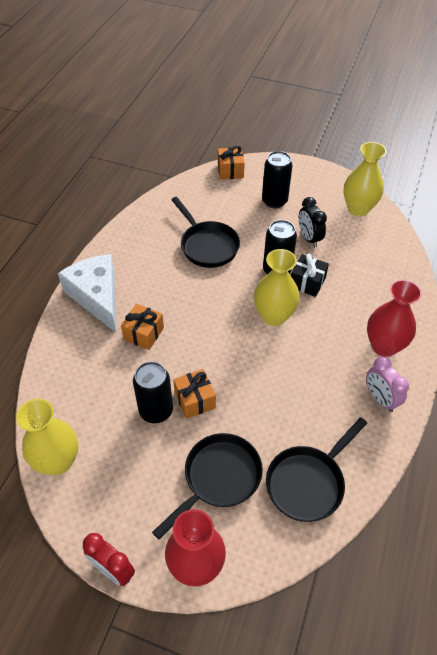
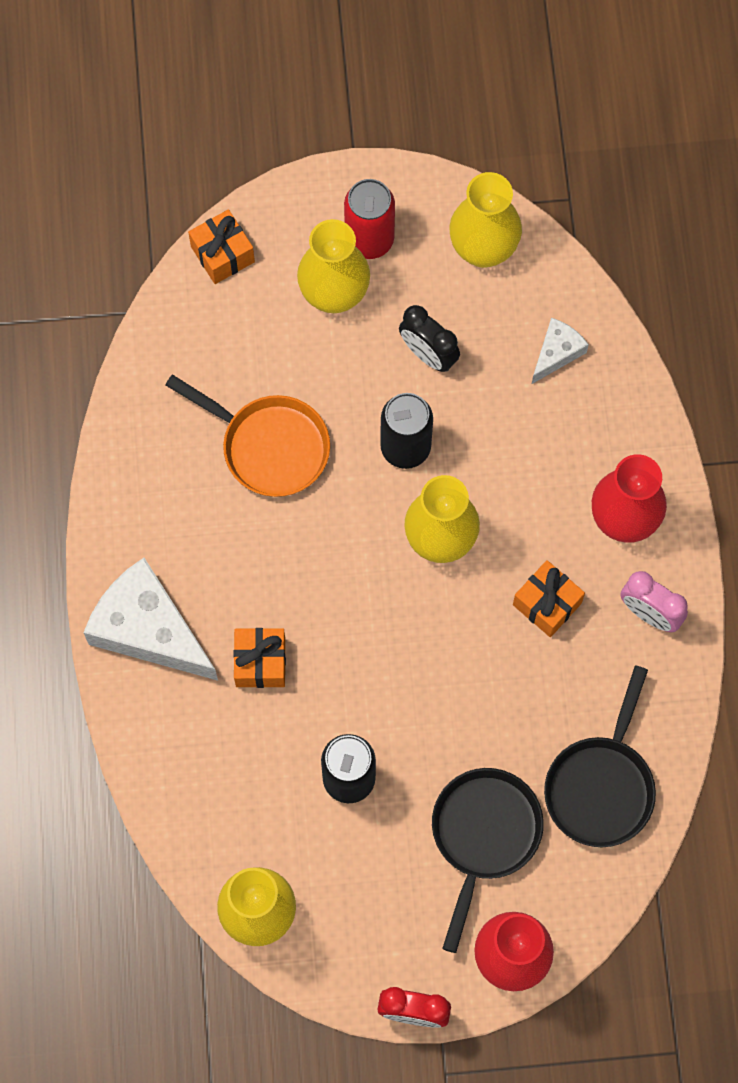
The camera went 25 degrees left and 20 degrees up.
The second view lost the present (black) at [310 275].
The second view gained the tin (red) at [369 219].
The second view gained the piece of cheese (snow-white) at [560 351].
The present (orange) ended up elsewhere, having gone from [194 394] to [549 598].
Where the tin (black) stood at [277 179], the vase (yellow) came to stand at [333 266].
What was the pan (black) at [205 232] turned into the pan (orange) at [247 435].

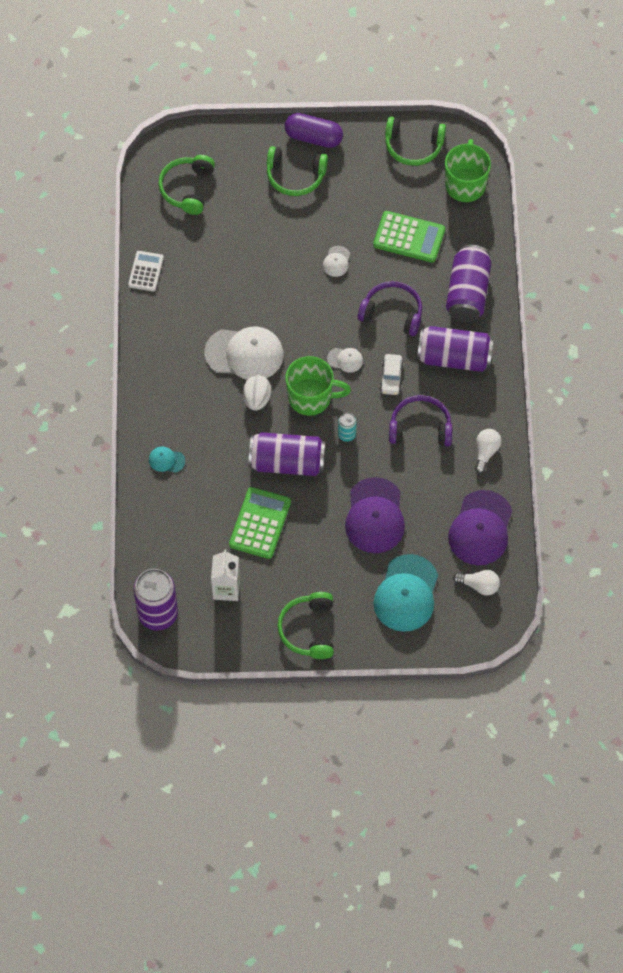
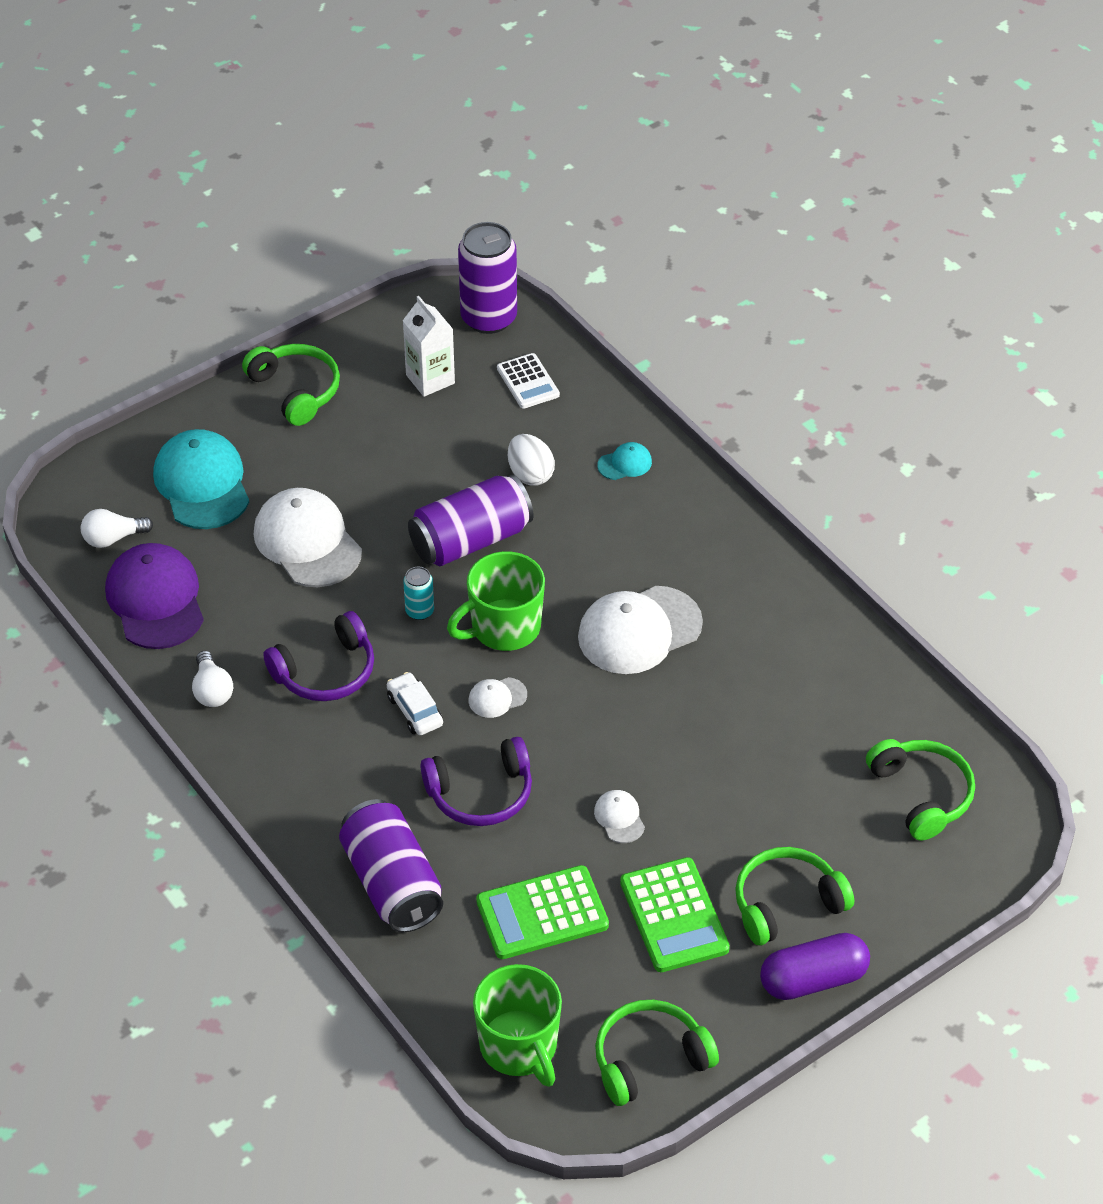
The camera went 145 degrees right and 15 degrees down.
The second view lost the tin (royal purple) at [455 349].
The pocket calculator (snow-white) ended up elsewhere, having gone from [146 271] to [528 381].
The pocket calculator (green) ended up elsewhere, having gone from [260 523] to [675 914].
The toy egg (snow-white) ended up elsewhere, having gone from [257 392] to [531 460].
What was the cap (royal purple) at [375 515] turned into the cap (snow-white) at [308 537].

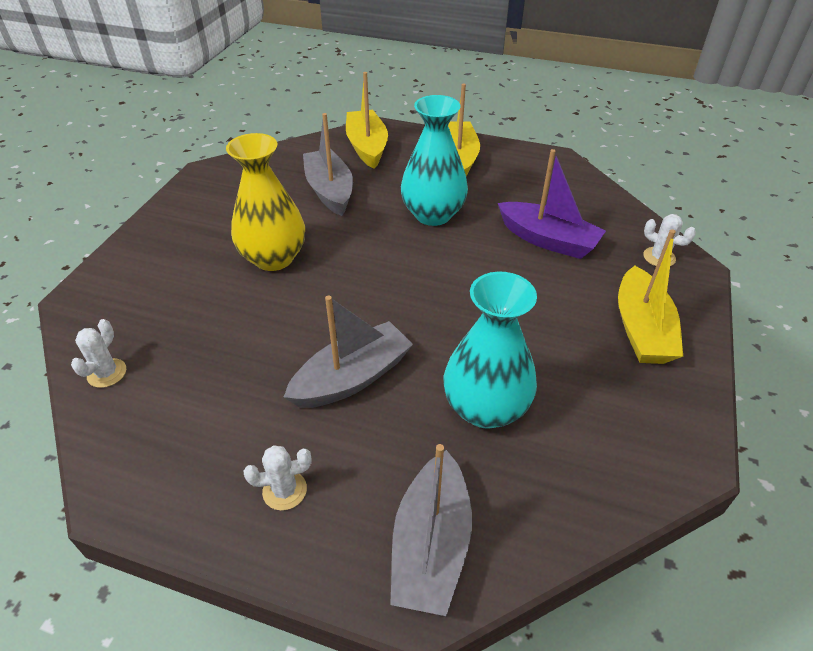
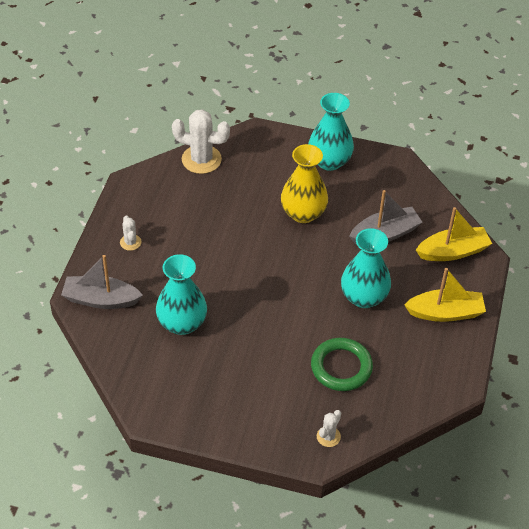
The camera went 85 degrees right and 5 degrees up.
The second view lost the boat (gray) at [348 351].
The second view lost the boat (yellow) at [650 296].
The second view gained the vase (turquoise) at [331 132].
Where the boat (royal purple) stood at [552 204], the ring (green) came to stand at [342 364].
The size of the saguaro cactus (snow-white) at [98 353] changed by a factor of 1.97.

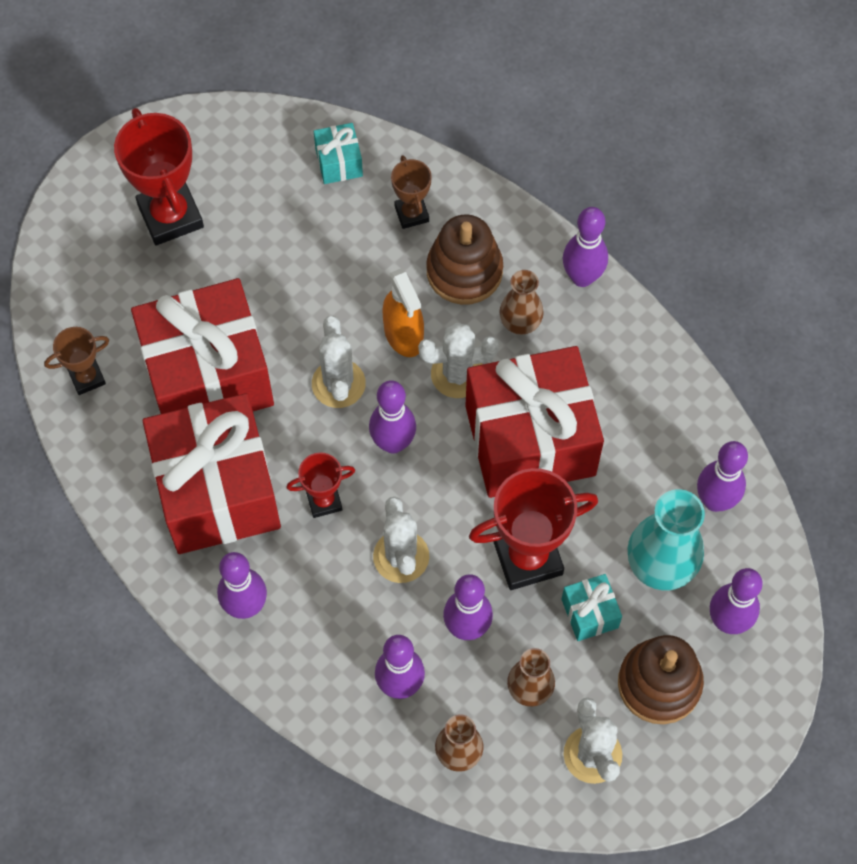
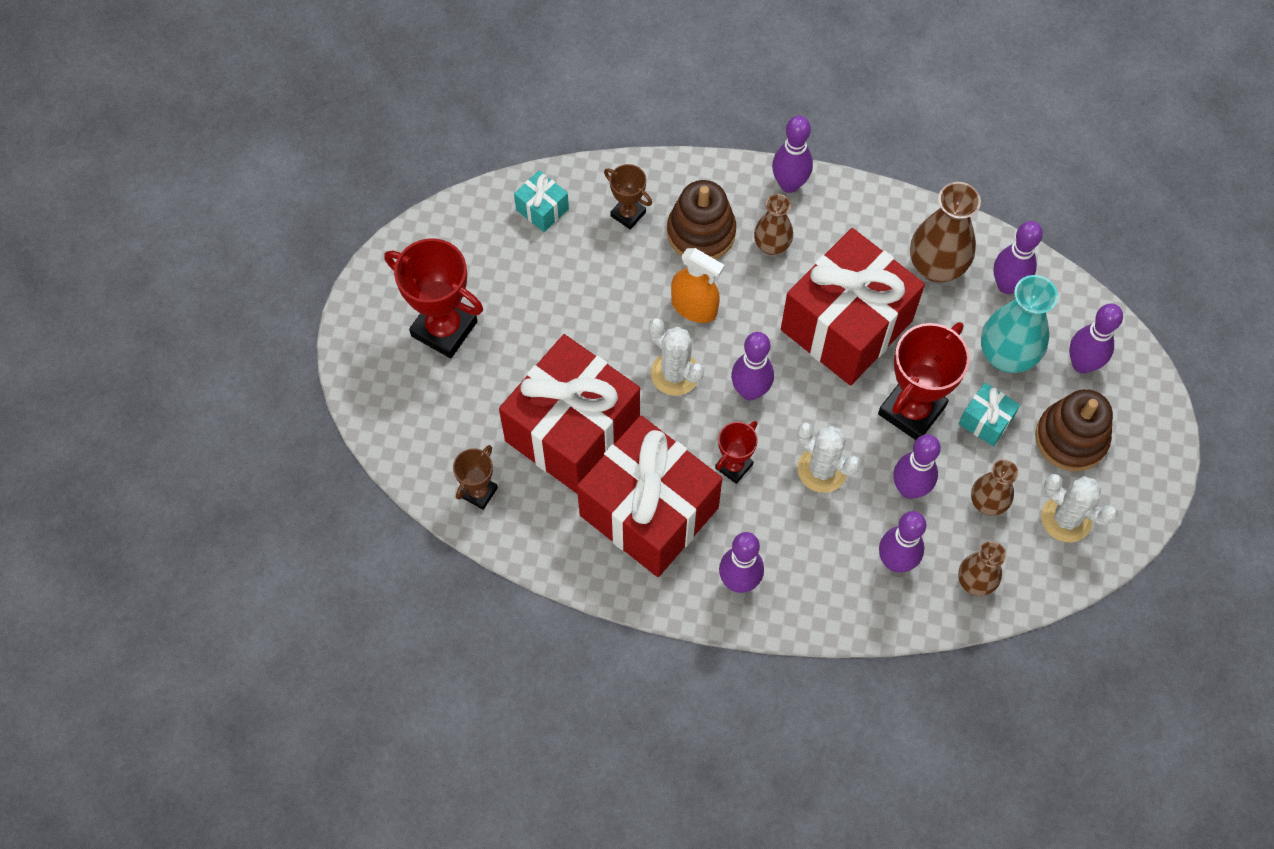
The camera went 35 degrees left and 0 degrees up.
The second view lost the saguaro cactus (snow-white) at [458 360].
The second view gained the vase (dark brown) at [945 232].

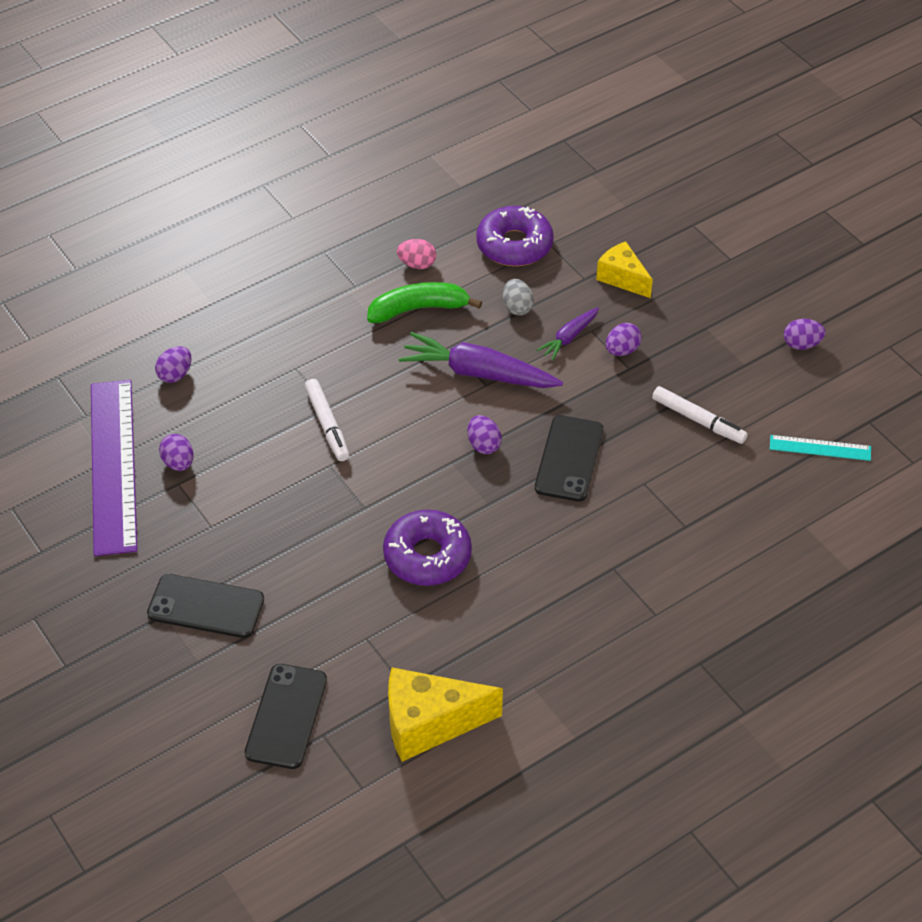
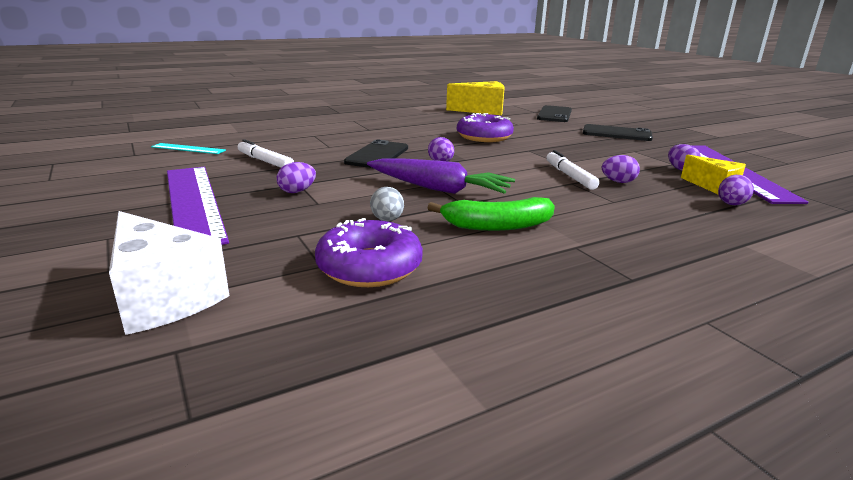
The camera went 175 degrees left and 25 degrees down.
The second view lost the toy egg (pink) at [416 254].
The second view lost the toy carrot (royal purple) at [568 333].
The second view gained the piece of cheese (snow-white) at [169 273].
The second view gained the measuring stick (royal purple) at [198 206].
The piece of cheese (yellow) ended up elsewhere, having gone from [624 269] to [713 175].
The toy egg (royal purple) ended up elsewhere, having gone from [804 334] to [621 169].

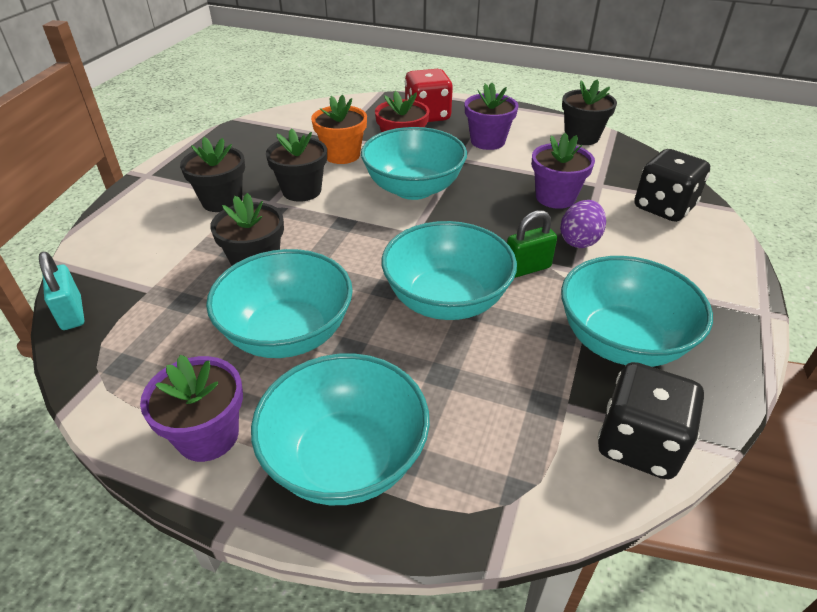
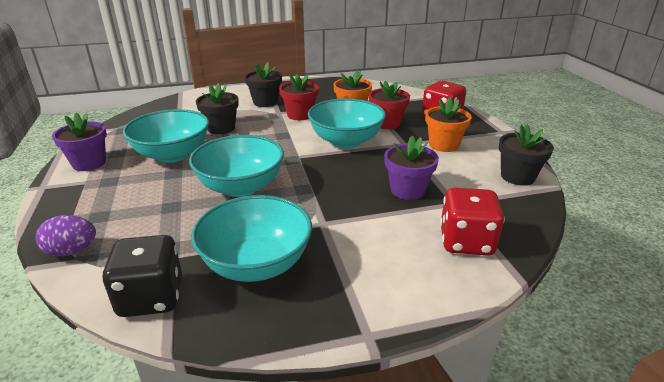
The camera went 55 degrees right and 10 degrees down.
The second view lost the lock (turquoise) at [61 291].
The second view lost the bowl (turquoise) at [340 429].
The second view lost the lock (green) at [532 244].
The toy egg (royal purple) ended up elsewhere, having gone from [583 224] to [66 236].
What was the flower pot (black) at [296 165] turned into the flower pot (red) at [299 97].
What was the flower pot (royal purple) at [492 116] turned into the flower pot (orange) at [448 124].
What was the game die (black) at [672 185] turned into the game die (red) at [472 221].

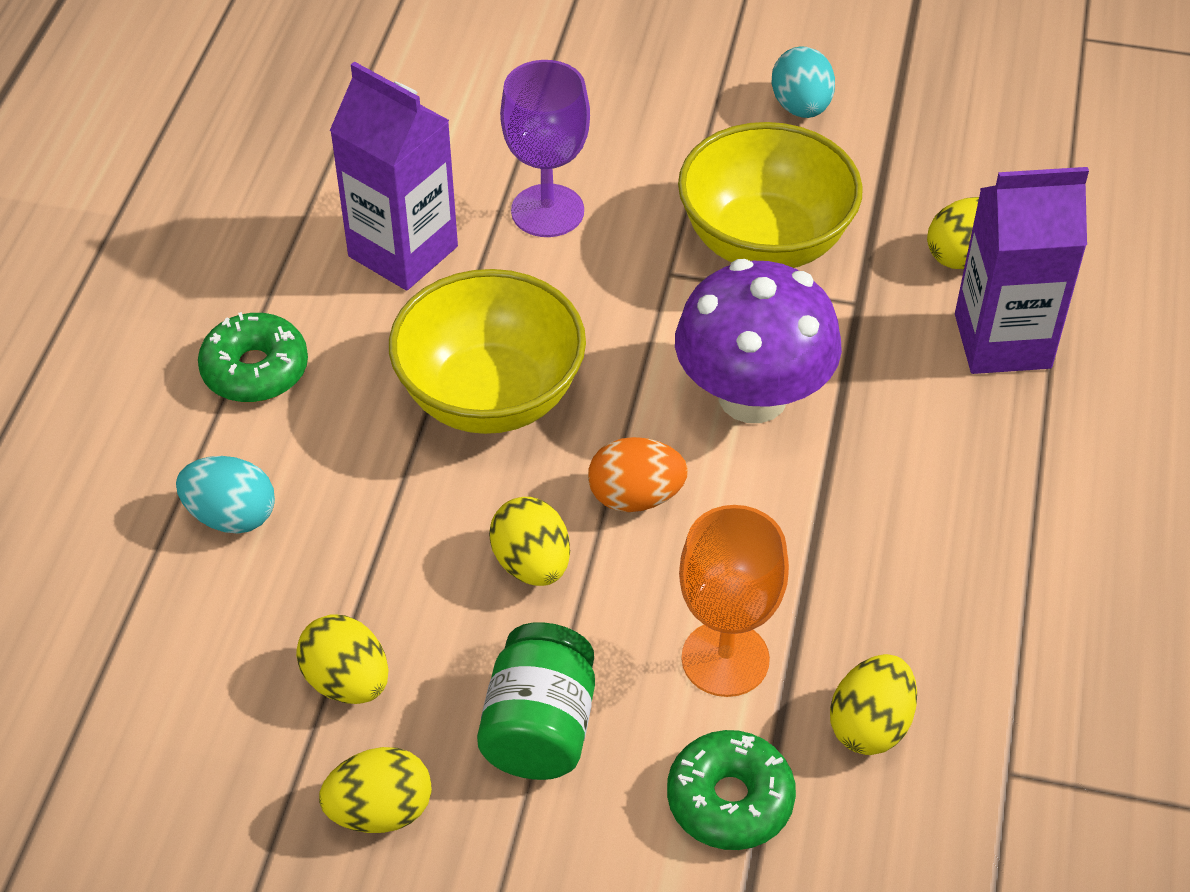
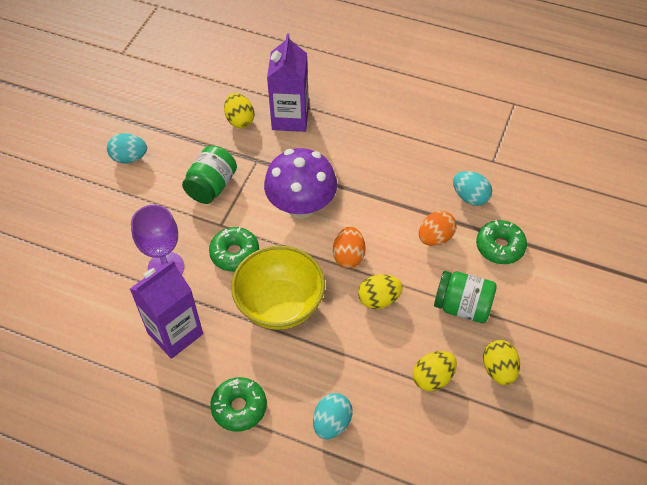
The camera went 80 degrees left and 5 degrees up.
The second view gained the doughnut (green) at [234 249].
Where the bowl (yellow) stood at [770 195], the preserve jar (green) came to stand at [209 175].
Where the goblet (orange) stood at [734 601], the toy egg (orange) came to stand at [438 228].
What was the toy egg (yellow) at [873 704] turned into the toy egg (turquoise) at [472 188].

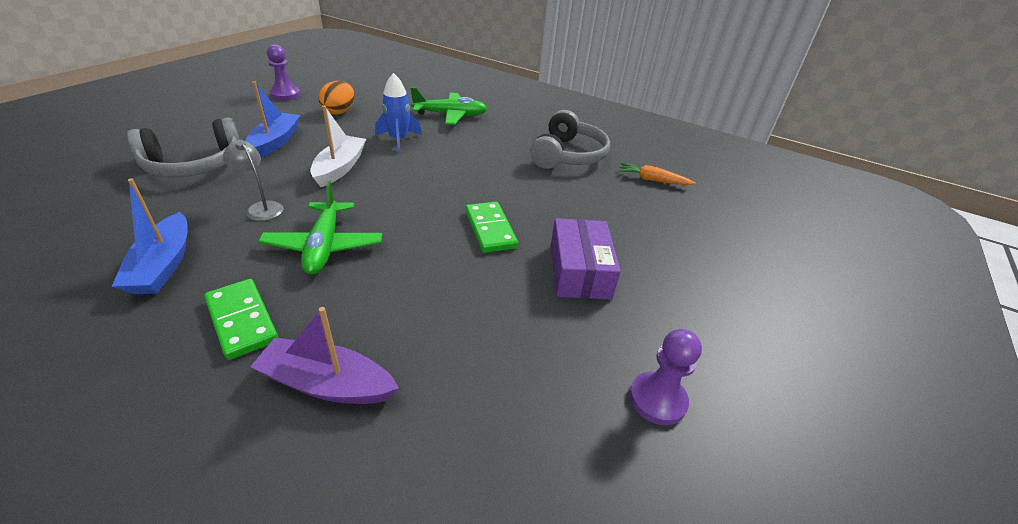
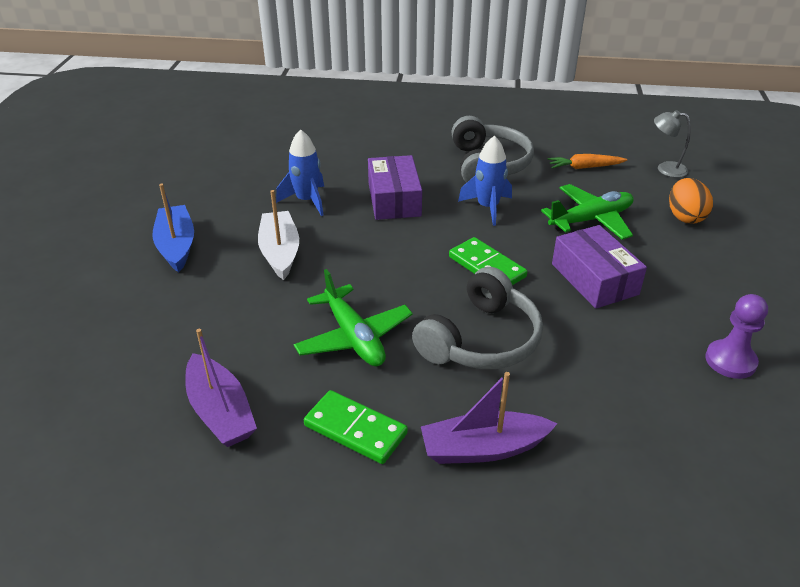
The camera went 20 degrees left and 0 degrees up.
The second view lost the chess pawn (royal purple) at [283 72].
The second view gained the package (royal purple) at [395 187].
The second view gained the toy rocket (royal blue) at [485 181].
The over-ear headphones (gray) ended up elsewhere, having gone from [183 147] to [477 318].
The reading lamp (gray) ended up elsewhere, having gone from [253 180] to [672 144].
The toy egg (orange) ended up elsewhere, having gone from [336 98] to [691 201].
The aeroplane (green) ended up elsewhere, having gone from [448 106] to [587 212].
What was the boat (royal blue) at [150 236] turned into the boat (royal purple) at [221 388].

